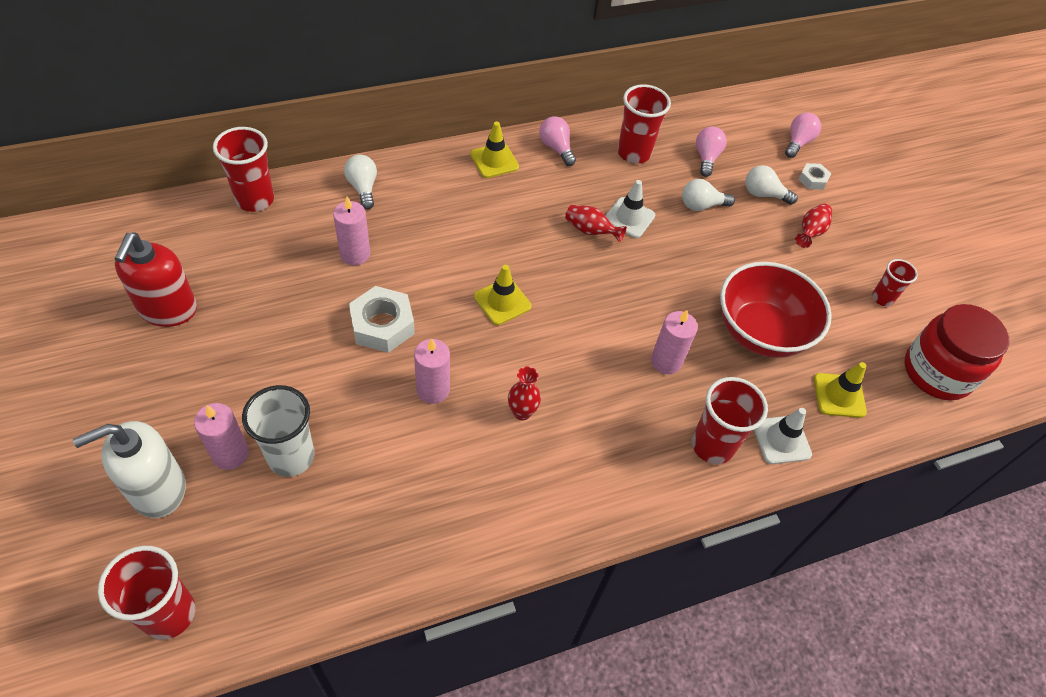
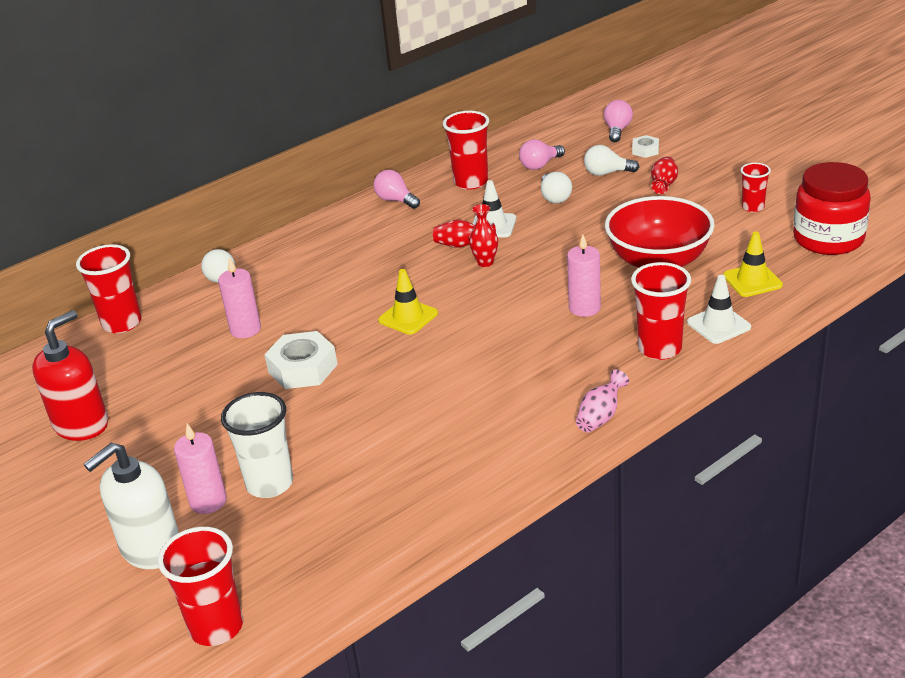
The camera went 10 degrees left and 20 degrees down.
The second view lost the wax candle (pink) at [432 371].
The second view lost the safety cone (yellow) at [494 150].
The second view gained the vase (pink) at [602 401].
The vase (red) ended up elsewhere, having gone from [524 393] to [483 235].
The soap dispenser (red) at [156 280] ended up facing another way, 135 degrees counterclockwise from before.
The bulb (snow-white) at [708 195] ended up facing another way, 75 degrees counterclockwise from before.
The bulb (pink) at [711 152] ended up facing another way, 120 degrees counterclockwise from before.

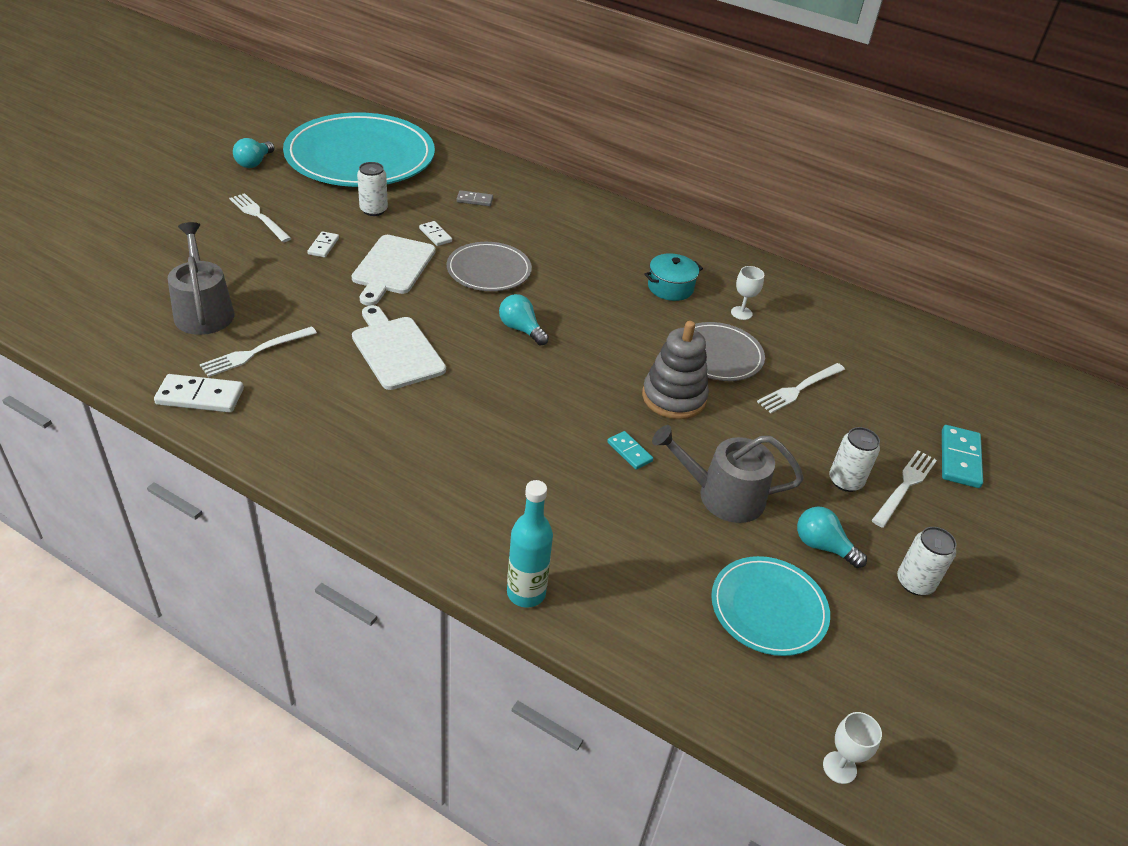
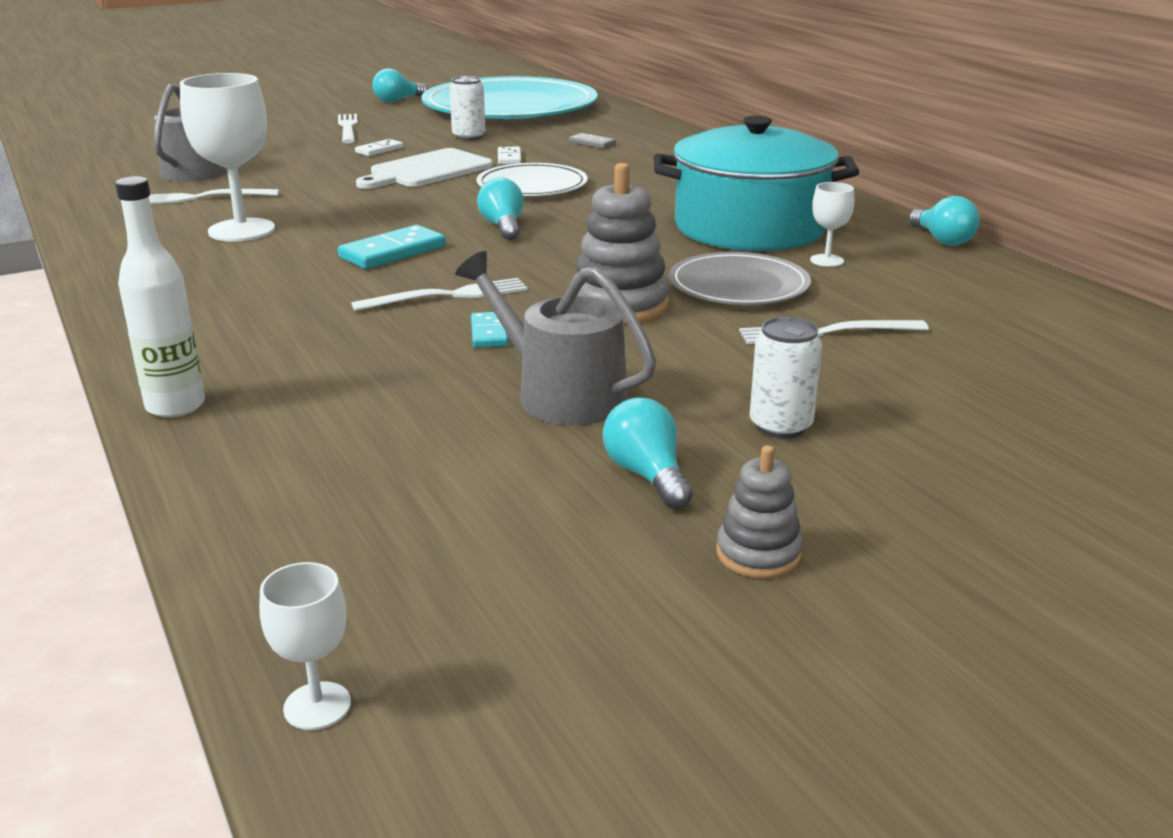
The camera went 35 degrees right and 15 degrees down.
The second view lost the domino (snow-white) at [199 393].
The second view lost the bread board (snow-white) at [399 347].
The second view lost the flat dish (turquoise) at [770 606].
The second view gained the goblet (snow-white) at [227 157].
The second view gained the bulb (turquoise) at [944 220].
The fork (snow-white) ended up elsewhere, having gone from [904 489] to [439 294].
The domino (turquoise) ended up elsewhere, having gone from [962 456] to [392 247].
Where the tin (snow-white) stood at [927 561], the stacking rings (gray) came to stand at [759 512].
What was the flat dish (gray) at [489 266] turned into the flat dish (snow-white) at [532 179].
What was the flask (turquoise) at [530 544] turned into the flask (snow-white) at [160 297].
The size of the stockpot (turquoise) at [673 277] changed by a factor of 2.21.

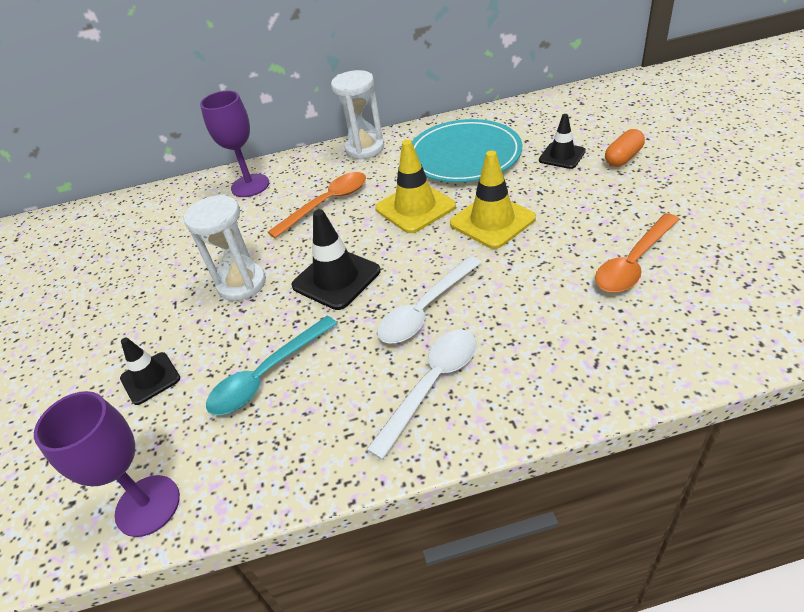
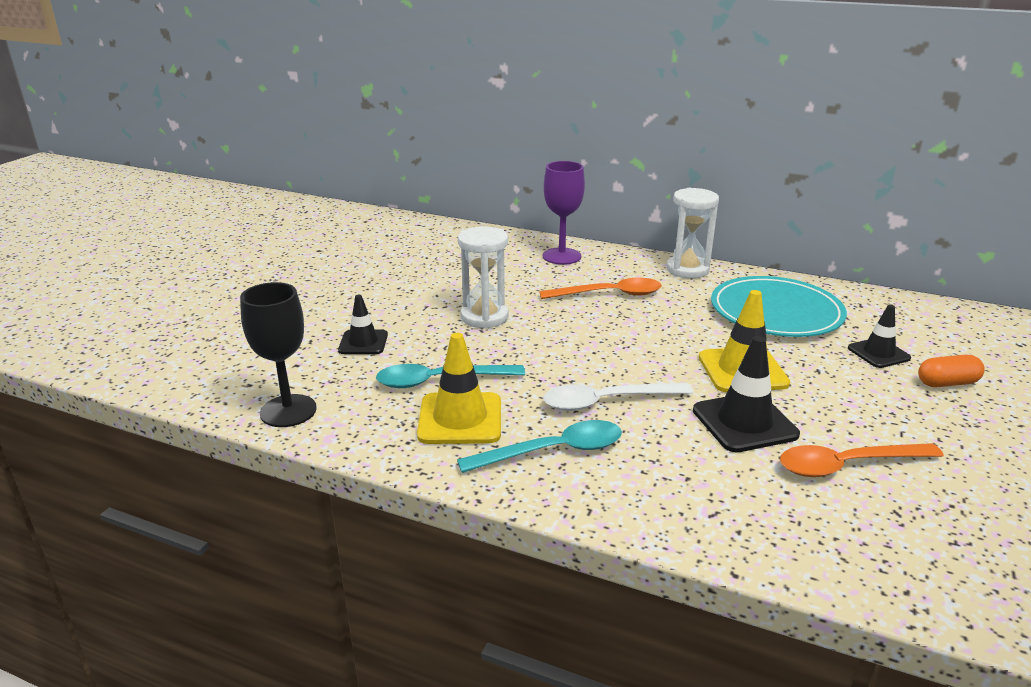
The camera went 30 degrees right and 15 degrees down.
The safety cone (black) ended up elsewhere, having gone from [336 259] to [746 394].
The safety cone (yellow) ended up elsewhere, having gone from [415 186] to [459 388].
What was the goblet (royal purple) at [107 464] turned into the goblet (black) at [278 354].
What was the tablespoon (snow-white) at [421 394] turned into the tablespoon (turquoise) at [539 446].

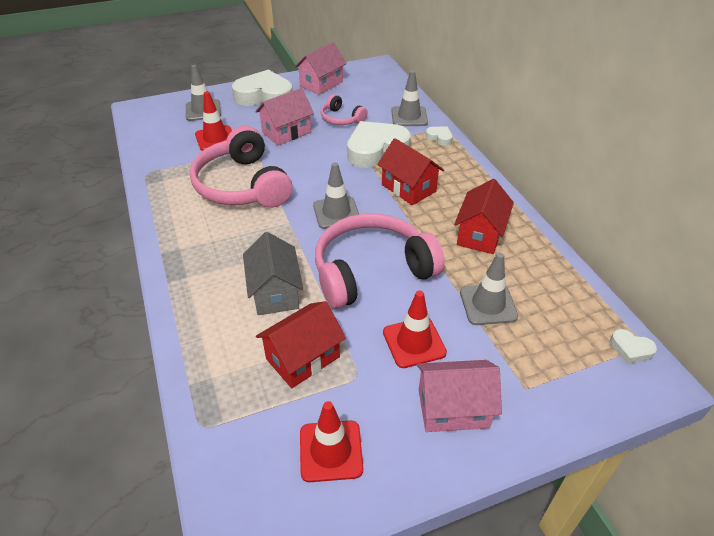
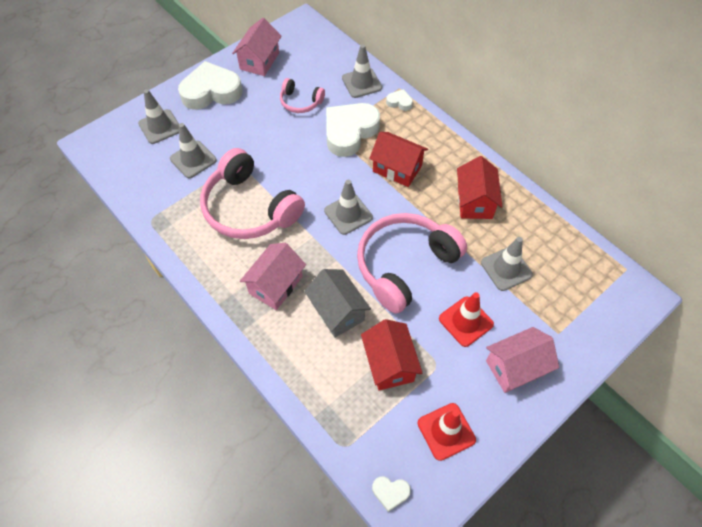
The camera went 20 degrees left and 15 degrees up.
The house (pink) ended up elsewhere, having gone from [284 116] to [273 276].
The love heart (snow-white) ended up elsewhere, having gone from [633 346] to [391 494].
What was the safety cone (red) at [213 121] turned into the safety cone (gray) at [193 150].
The house (red) at [301 344] ended up facing another way, 45 degrees counterclockwise from before.

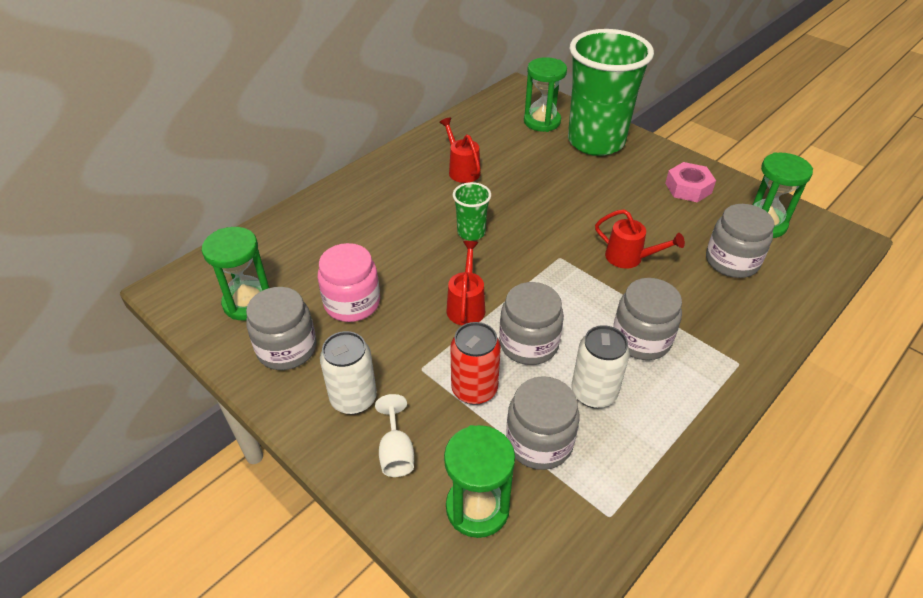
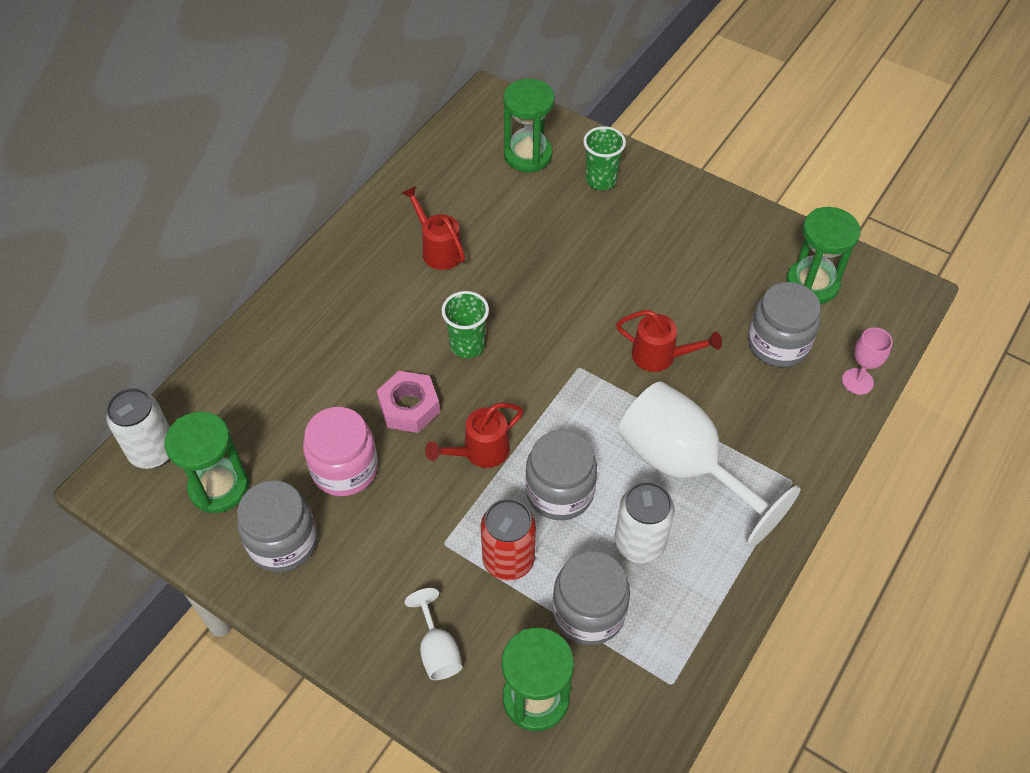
The camera went 10 degrees left and 10 degrees up.
The second view gained the goblet (pink) at [867 361].
The tin (snow-white) ended up elsewhere, having gone from [348 372] to [138 428].
The hex nut (pink) ended up elsewhere, having gone from [690 182] to [408 402].
Where the preserve jar (gray) stood at [647 319], the goblet (snow-white) came to stand at [709 464].
The watering pot (red) at [466 283] ended up facing another way, 120 degrees counterclockwise from before.
The size of the beaker (green) at [611 92] changed by a factor of 0.42.

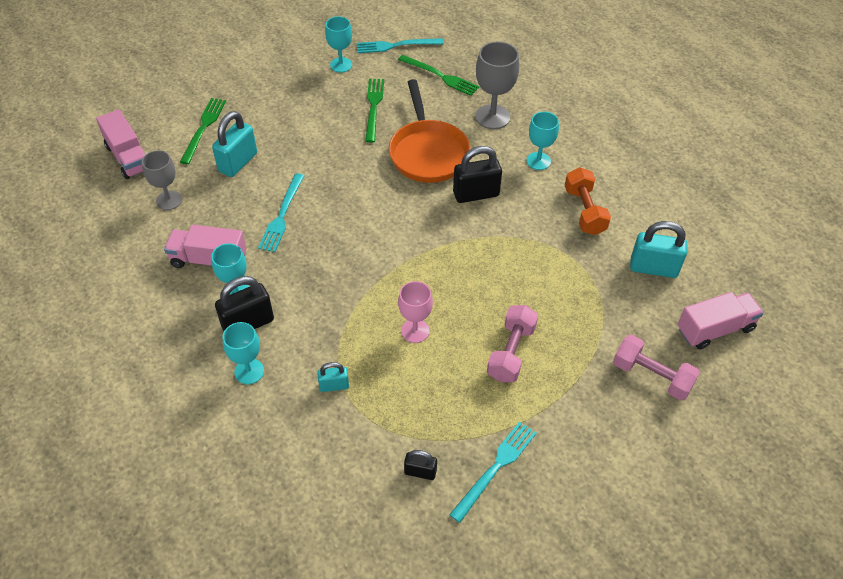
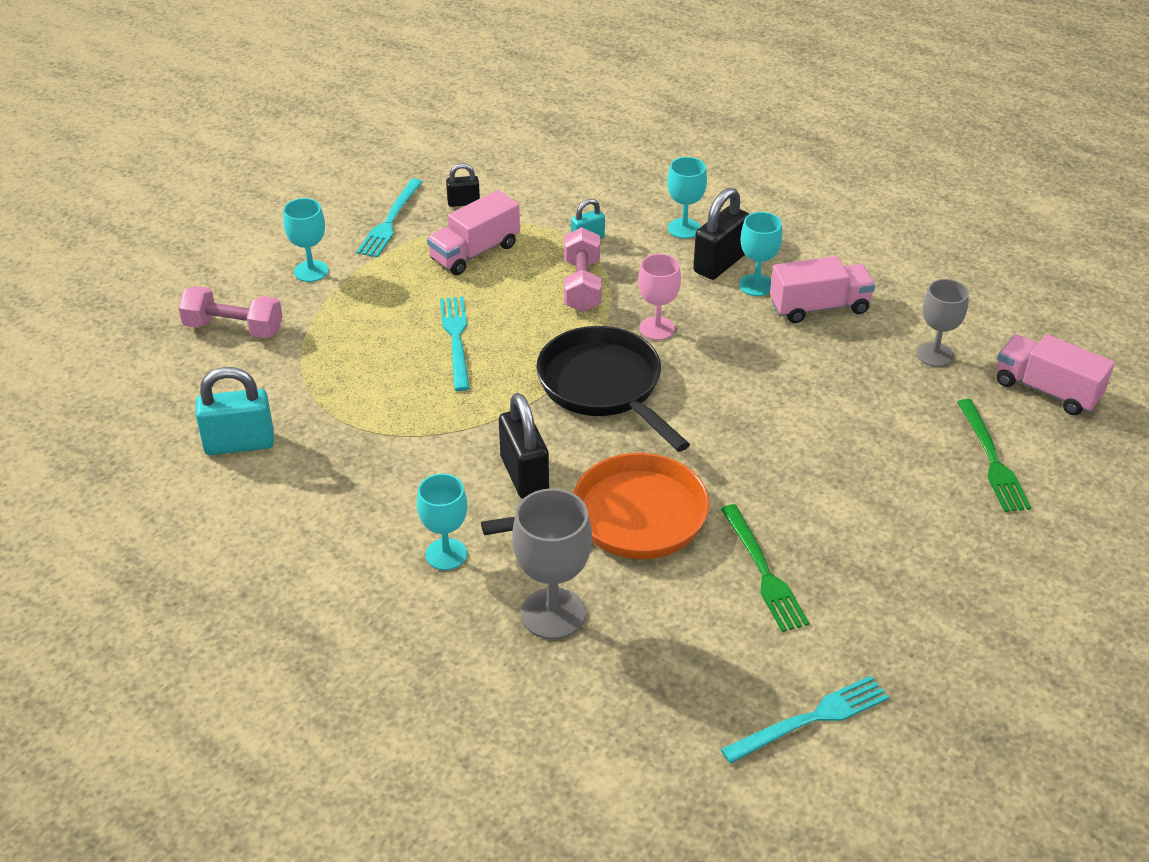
The camera went 160 degrees right and 10 degrees down.
The second view lost the lock (turquoise) at [234 144].
The second view lost the fork (green) at [438 75].
The second view lost the hand weight (orange) at [588 201].
The second view gained the pan (black) at [613 389].
The fork (turquoise) ended up elsewhere, having gone from [281 212] to [455 344].
The goblet (turquoise) ended up elsewhere, having gone from [338 44] to [306 240].
The goblet (pink) ended up elsewhere, having gone from [415 312] to [659 297].
The hand weight (pink) ended up elsewhere, having gone from [512 343] to [582 269].
The truck (pink) ended up elsewhere, having gone from [720 320] to [473 232].
The pan (orange) at [430 131] ended up facing another way, 105 degrees clockwise from before.
The lock (black) at [477 174] ended up facing another way, 75 degrees counterclockwise from before.

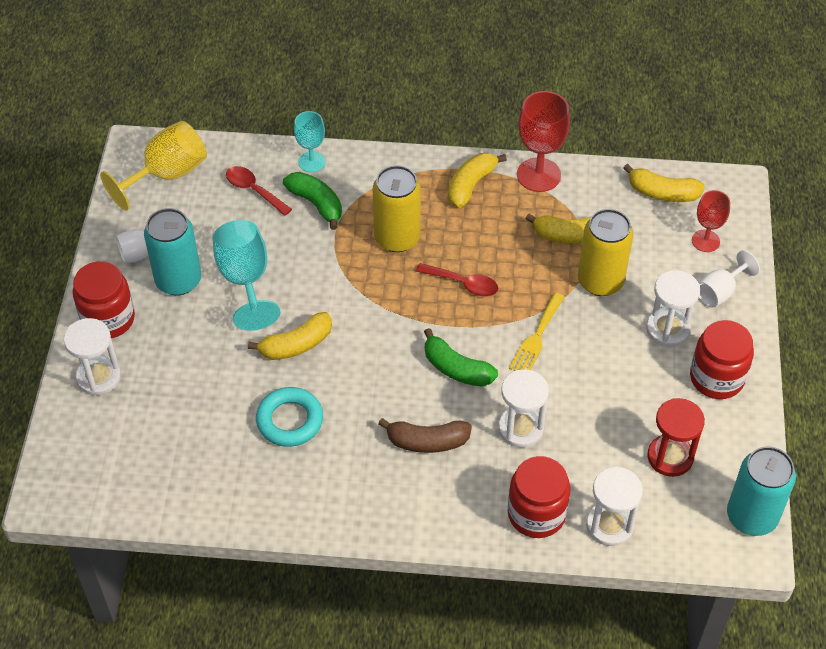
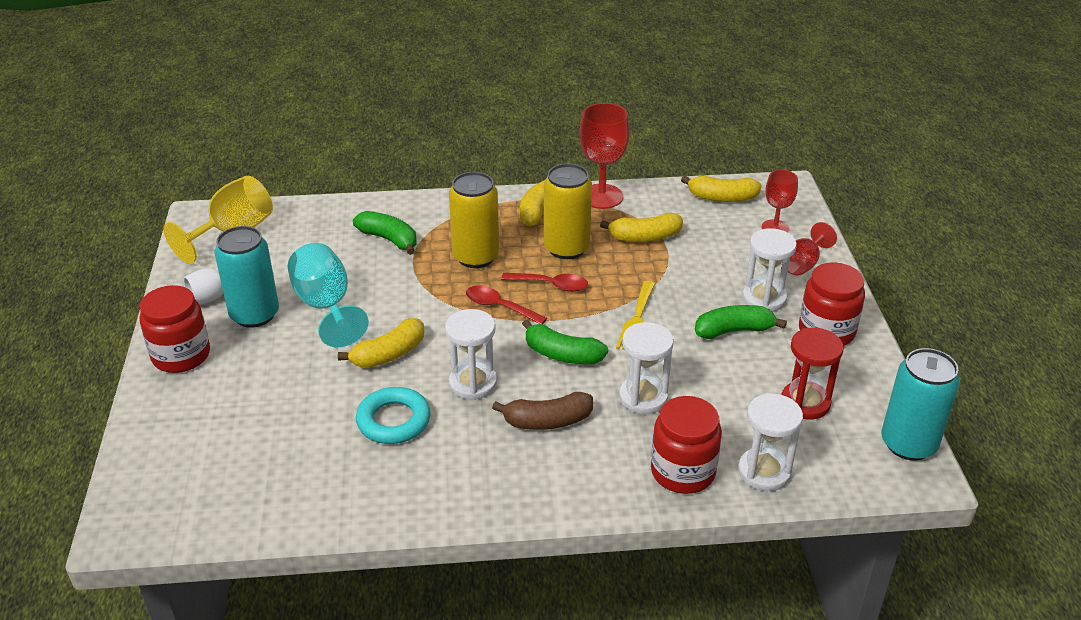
The camera went 10 degrees left and 15 degrees down.
The second view lost the goblet (turquoise) at [309 141].
The second view gained the banana fruit (green) at [741 322].
The hourglass (snow-white) ended up elsewhere, having gone from [92 357] to [471 354].
The tablespoon (red) ended up elsewhere, having gone from [259 191] to [506 304].
The tin (yellow) ended up elsewhere, having gone from [606 252] to [568 211].
What was the goblet (snow-white) at [729 279] turned into the goblet (red) at [812 248].

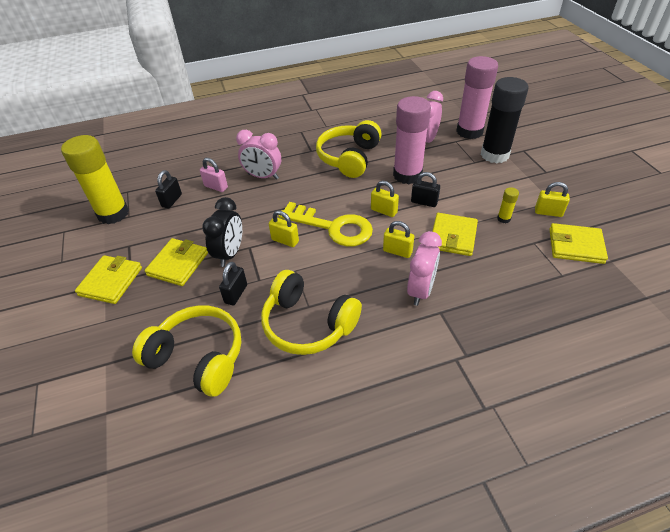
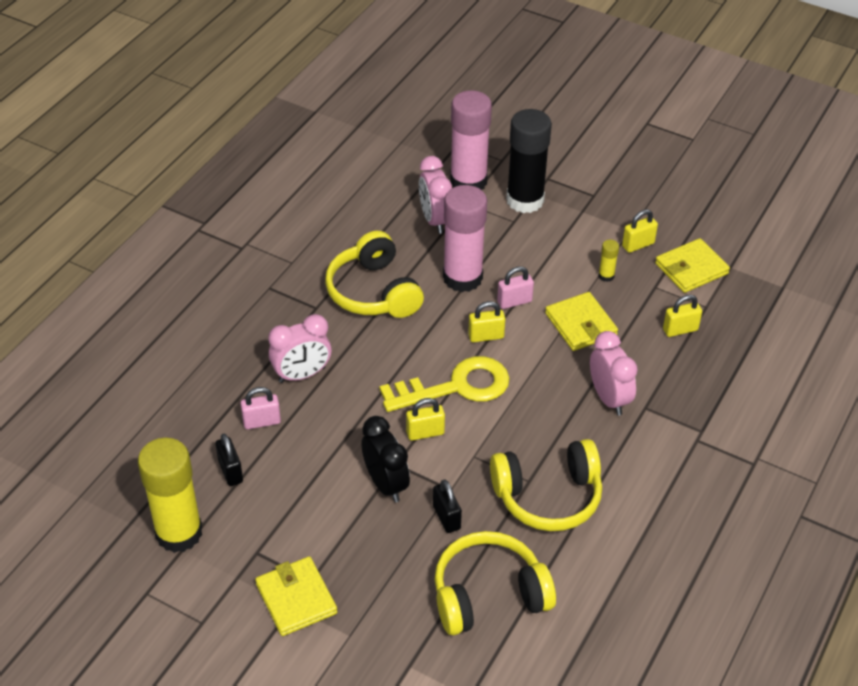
The camera went 45 degrees left and 0 degrees up.
The second view lost the wallet (yellow) at [176 262].
The lock (yellow) ended up elsewhere, having gone from [398 239] to [682 316].
What was the lock (black) at [425 189] turned into the lock (pink) at [515 287].

